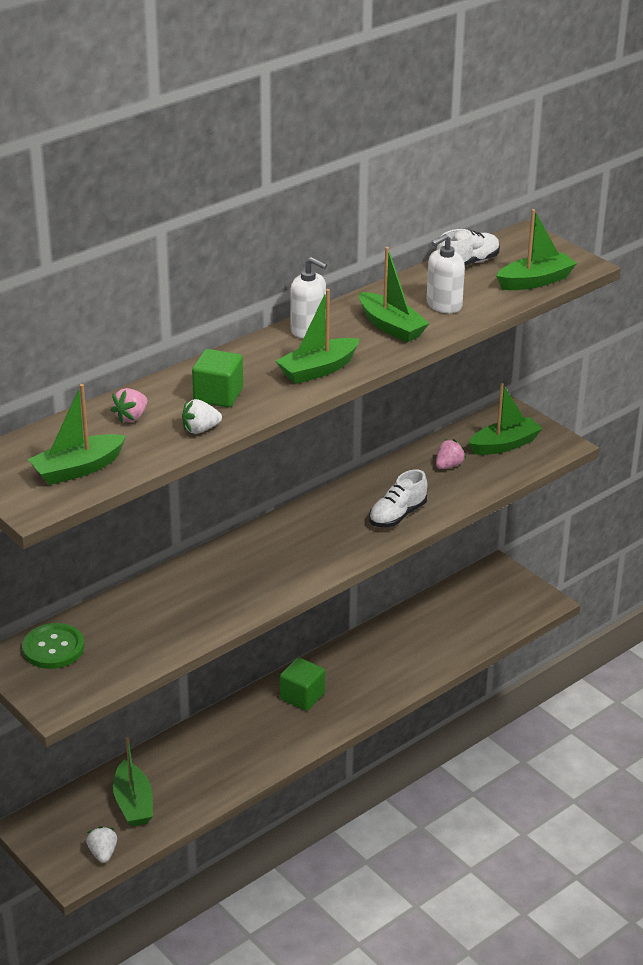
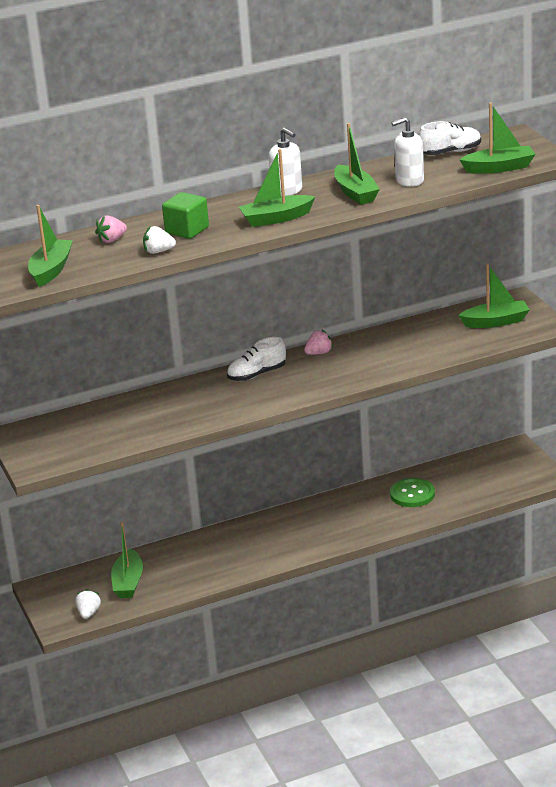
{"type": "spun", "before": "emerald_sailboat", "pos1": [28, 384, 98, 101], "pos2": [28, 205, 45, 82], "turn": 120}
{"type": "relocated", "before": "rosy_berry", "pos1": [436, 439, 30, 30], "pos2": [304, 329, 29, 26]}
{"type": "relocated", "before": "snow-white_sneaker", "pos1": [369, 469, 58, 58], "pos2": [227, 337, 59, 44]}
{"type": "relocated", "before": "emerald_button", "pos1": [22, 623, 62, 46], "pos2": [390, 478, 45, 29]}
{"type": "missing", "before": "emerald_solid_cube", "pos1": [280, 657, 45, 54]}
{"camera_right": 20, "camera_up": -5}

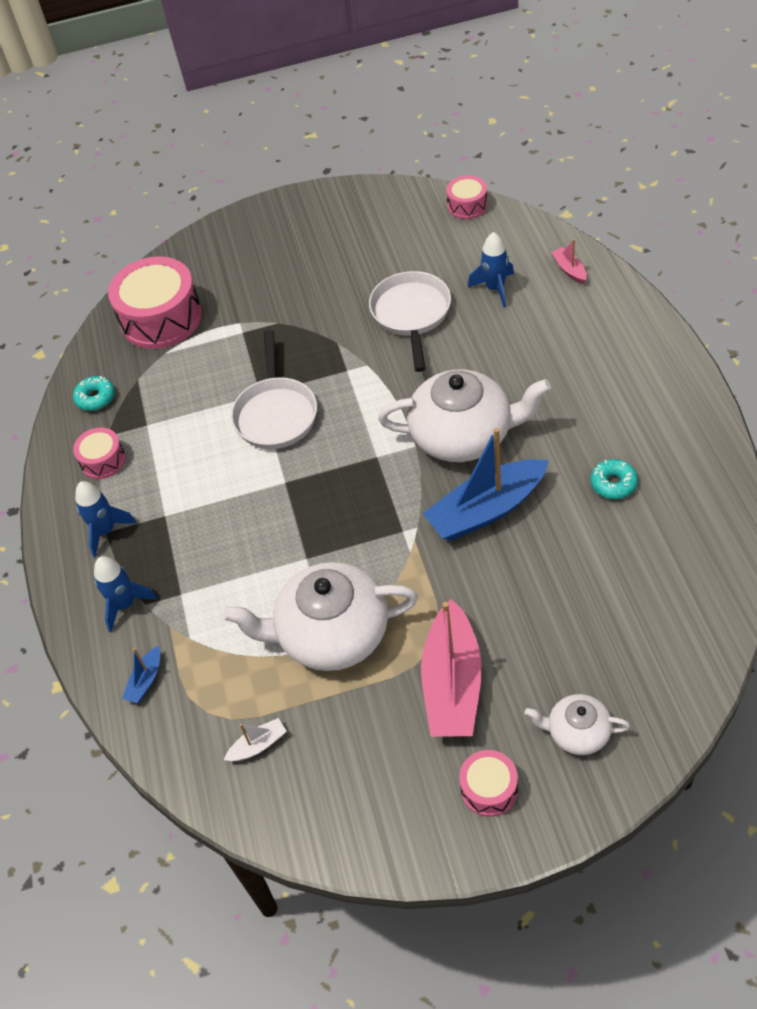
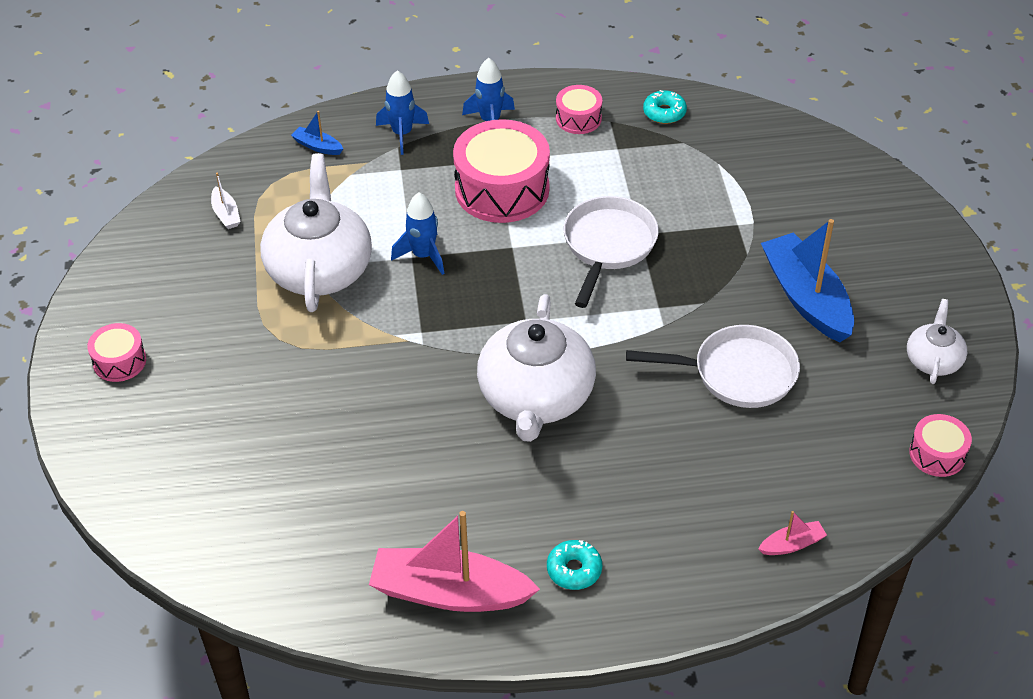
{"type": "relocated", "before": "royal_blue_spaceship", "pos1": [468, 232, 46, 76], "pos2": [391, 193, 53, 82]}
{"type": "relocated", "before": "rosy_drum", "pos1": [108, 256, 94, 93], "pos2": [453, 119, 97, 104]}
{"type": "spun", "before": "snow-white_frying_pan", "pos1": [231, 330, 86, 119], "pos2": [564, 196, 95, 112], "turn": 105}
{"type": "relocated", "before": "royal_blue_sailboat", "pos1": [423, 428, 126, 113], "pos2": [761, 219, 93, 123]}
{"type": "relocated", "before": "teal_doughnut", "pos1": [591, 459, 47, 40], "pos2": [547, 540, 55, 50]}
{"type": "relocated", "before": "rosy_sailboat", "pos1": [421, 599, 61, 138], "pos2": [369, 511, 171, 101]}
{"type": "relocated", "before": "snow-white_teapot", "pos1": [525, 694, 105, 61], "pos2": [907, 299, 60, 85]}
{"camera_right": 90, "camera_up": -5}

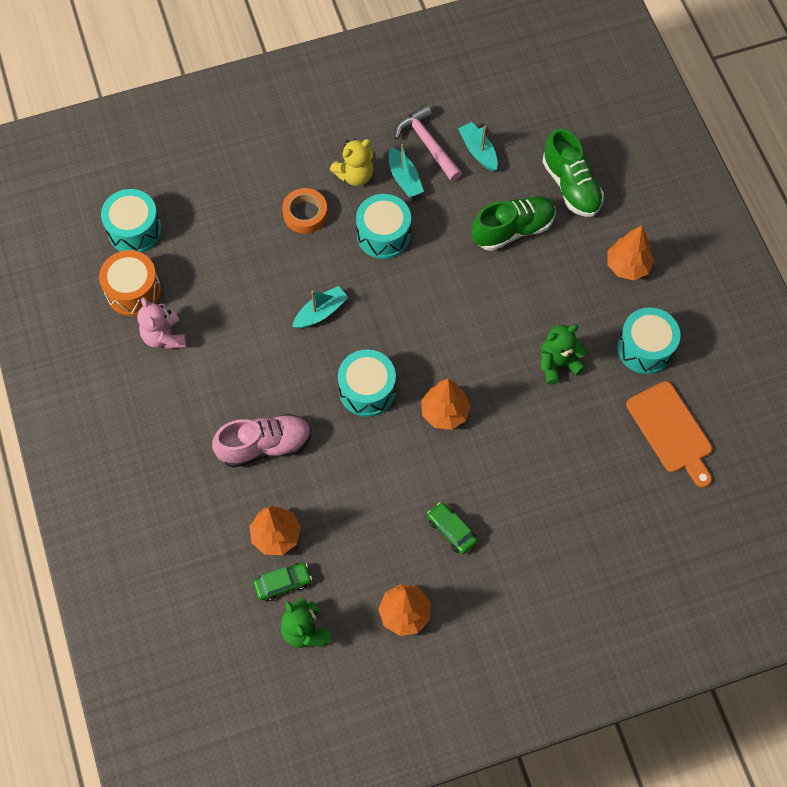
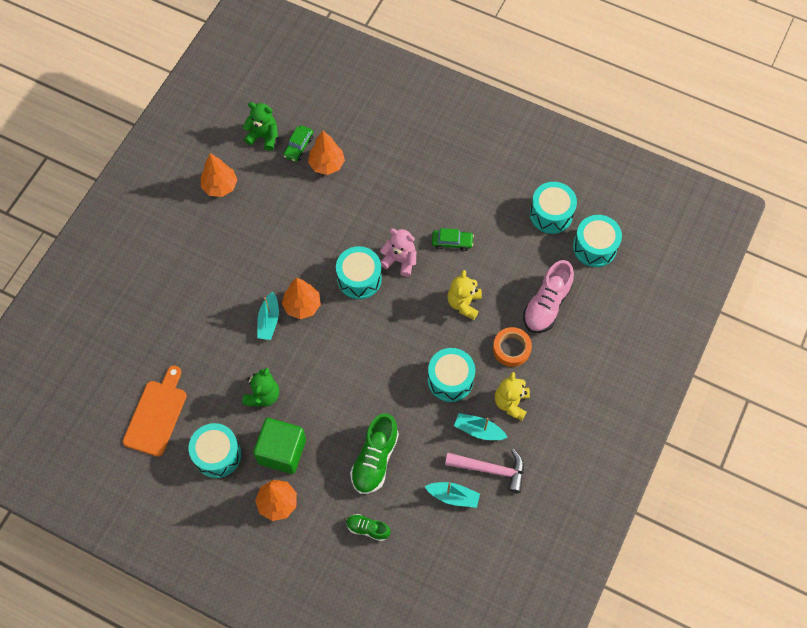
{"type": "size", "before": "emerald_sneaker", "pos1": [542, 129, 62, 88], "pos2": [346, 514, 45, 27], "scale": 0.56}
{"type": "colour", "before": "orange_drum", "after": "teal_drum", "pos1": [99, 250, 62, 66], "pos2": [530, 182, 47, 52]}
{"type": "relocated", "before": "teal_sailboat", "pos1": [292, 286, 57, 42], "pos2": [257, 292, 22, 48]}
{"type": "relocated", "before": "rosy_teddy", "pos1": [137, 297, 49, 52], "pos2": [380, 229, 36, 48]}
{"type": "spun", "before": "orange_bread_board", "pos1": [626, 381, 86, 107], "pos2": [123, 365, 64, 91], "turn": 90}
{"type": "relocated", "before": "rosy_sneaker", "pos1": [212, 414, 100, 54], "pos2": [523, 260, 51, 73]}
{"type": "relocated", "before": "emerald_car", "pos1": [427, 502, 50, 52], "pos2": [432, 228, 42, 23]}
{"type": "appeared", "after": "yellow_teddy", "pos2": [447, 270, 35, 50]}
{"type": "appeared", "after": "emerald_solid_cube", "pos2": [253, 418, 53, 56]}
{"camera_right": 135, "camera_up": 0}

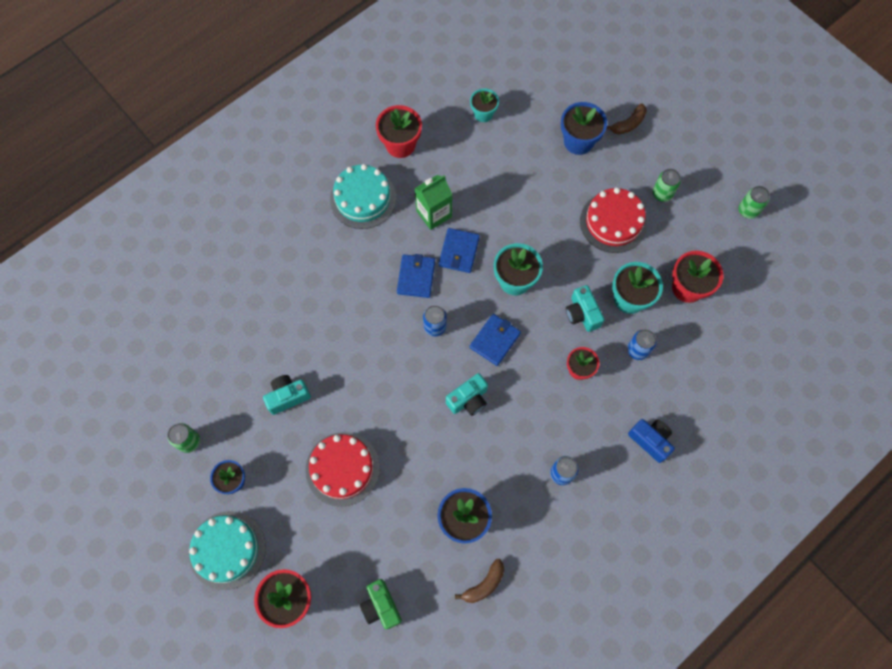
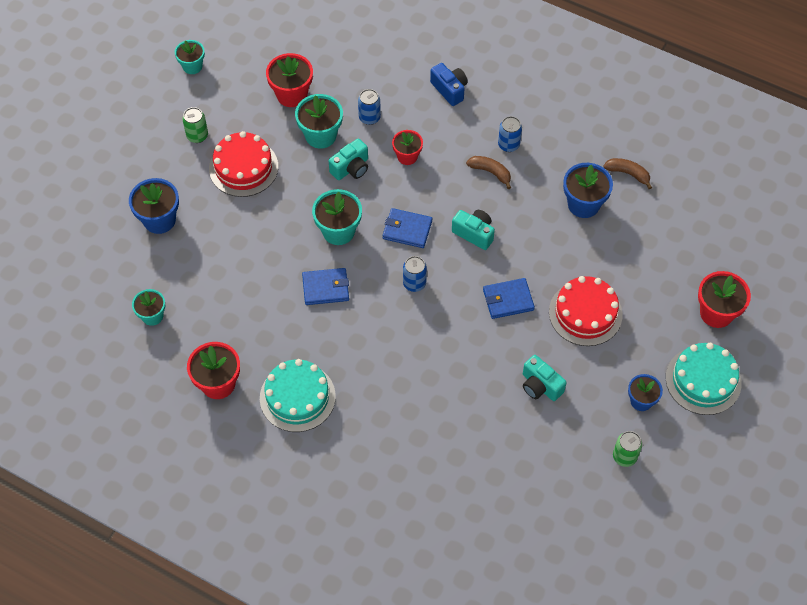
{"type": "relocated", "before": "brown_banana_fruit", "pos1": [606, 104, 41, 30], "pos2": [466, 156, 45, 33]}
{"type": "missing", "before": "emerald_carton", "pos1": [414, 175, 38, 55]}
{"type": "exchanged", "before": "emerald_soda_can", "after": "teal_flower_pot", "pos1": [739, 186, 31, 33], "pos2": [175, 40, 30, 34]}
{"type": "relocated", "before": "royal_blue_wallet", "pos1": [397, 254, 38, 44], "pos2": [483, 278, 52, 41]}
{"type": "spun", "before": "royal_blue_compact_camera", "pos1": [628, 419, 47, 44], "pos2": [430, 63, 38, 43], "turn": 120}
{"type": "missing", "before": "emerald_compact_camera", "pos1": [360, 579, 42, 50]}
{"camera_right": -110, "camera_up": -10}

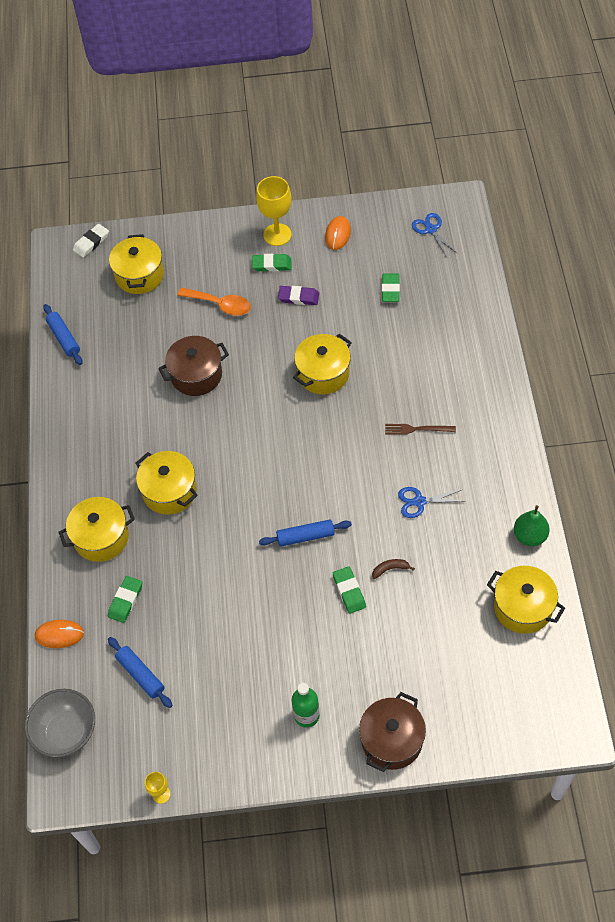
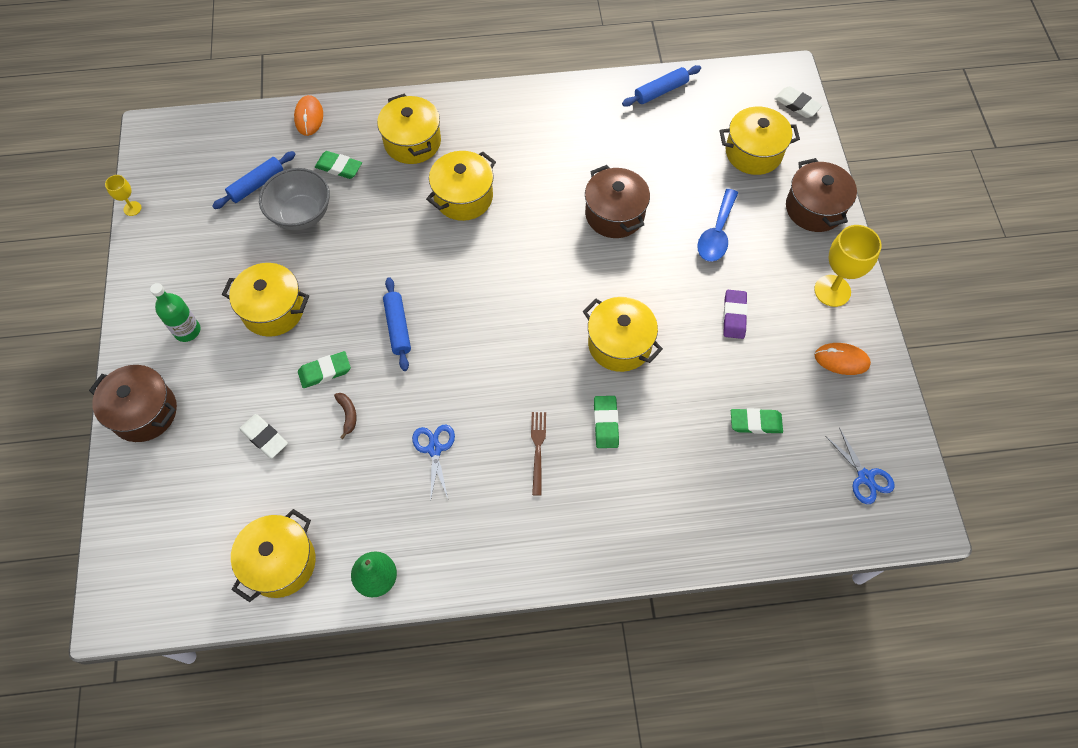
{"type": "spun", "before": "royal_blue_pair_of_scissors", "pos1": [412, 213, 46, 45], "pos2": [826, 428, 68, 76], "turn": 90}
{"type": "relocated", "before": "emerald_pencil_eraser", "pos1": [252, 254, 39, 18], "pos2": [594, 396, 25, 52]}
{"type": "colour", "before": "orange_spoon", "after": "royal_blue_spoon", "pos1": [177, 288, 74, 28], "pos2": [697, 189, 41, 73]}
{"type": "relocated", "before": "gray_deep_dish", "pos1": [25, 689, 70, 68], "pos2": [259, 168, 71, 63]}
{"type": "appeared", "after": "brown_cooking_pot", "pos2": [786, 158, 71, 74]}
{"type": "appeared", "after": "yellow_cooking_pot", "pos2": [222, 263, 87, 74]}
{"type": "appeared", "after": "snow-white_pencil_eraser", "pos2": [239, 414, 49, 45]}
{"camera_right": 85, "camera_up": 5}

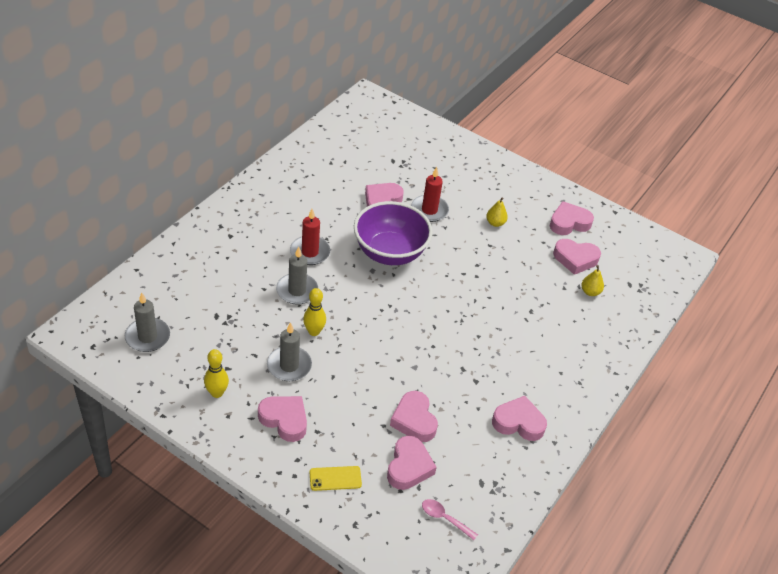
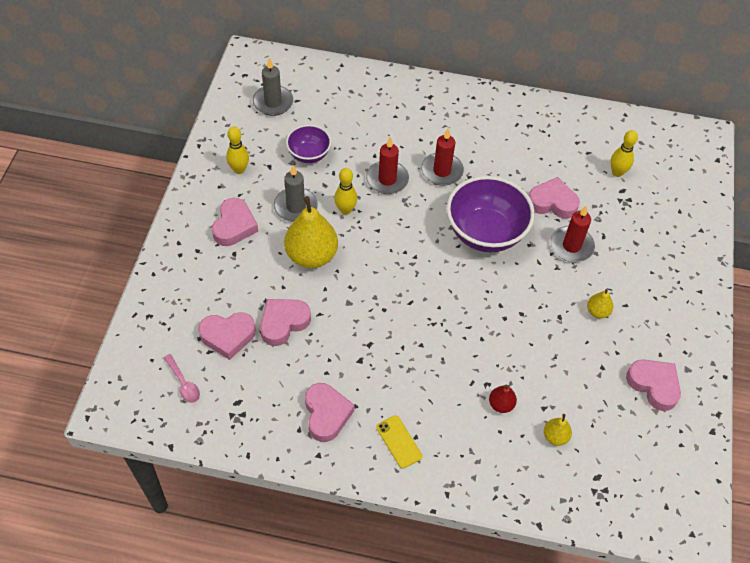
{"type": "missing", "before": "rosy_heart_shape", "pos1": [553, 239, 48, 36]}
{"type": "colour", "before": "gray_wax_candle", "after": "crimson_wax_candle", "pos1": [276, 247, 42, 58], "pos2": [366, 137, 43, 57]}
{"type": "relocated", "before": "yellow_phone", "pos1": [310, 466, 52, 25], "pos2": [376, 415, 46, 54]}
{"type": "spun", "before": "rosy_spoon", "pos1": [422, 499, 56, 41], "pos2": [164, 354, 36, 49], "turn": 135}
{"type": "appeared", "after": "royal_purple_deep_dish", "pos2": [286, 125, 45, 38]}
{"type": "appeared", "after": "yellow_skittle", "pos2": [610, 130, 28, 47]}
{"type": "appeared", "after": "yellow_pear", "pos2": [284, 196, 54, 72]}
{"type": "appeared", "after": "crimson_pear", "pos2": [489, 385, 28, 28]}
{"camera_right": 70, "camera_up": 10}

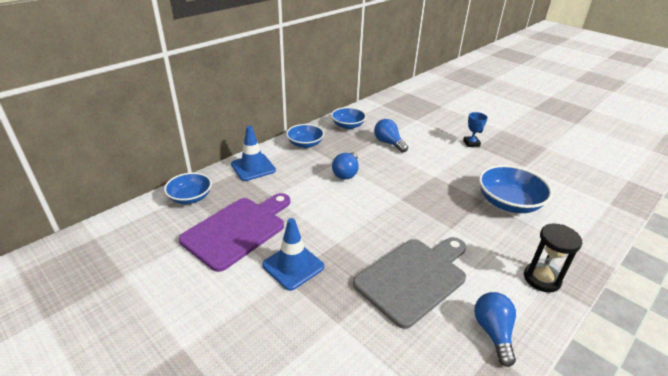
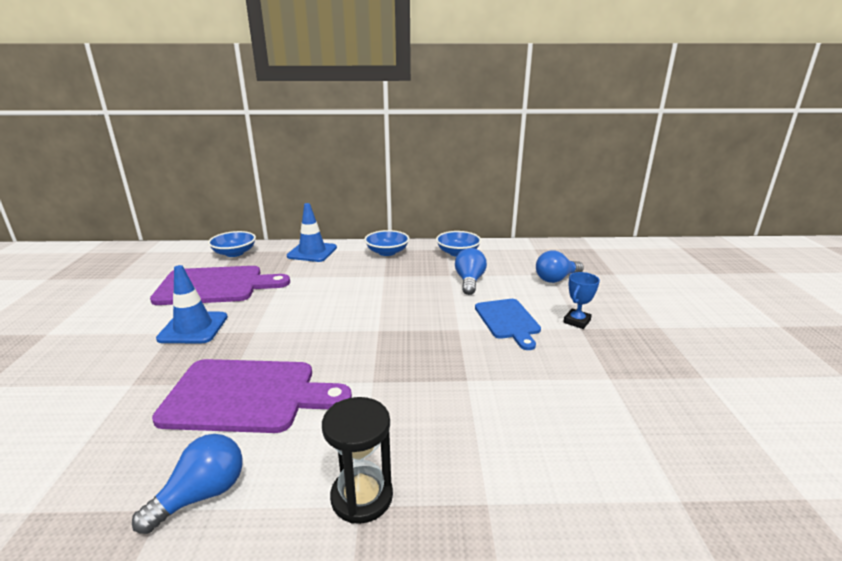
{"type": "relocated", "before": "royal_blue_light_bulb", "pos1": [332, 152, 27, 27], "pos2": [536, 251, 48, 32]}
{"type": "missing", "before": "royal_blue_deep_dish", "pos1": [479, 165, 74, 48]}
{"type": "colour", "before": "gray_bread_board", "after": "royal_purple_bread_board", "pos1": [353, 237, 113, 92], "pos2": [152, 359, 200, 74]}
{"type": "appeared", "after": "royal_blue_bread_board", "pos2": [475, 299, 66, 51]}
{"camera_right": 45, "camera_up": -10}

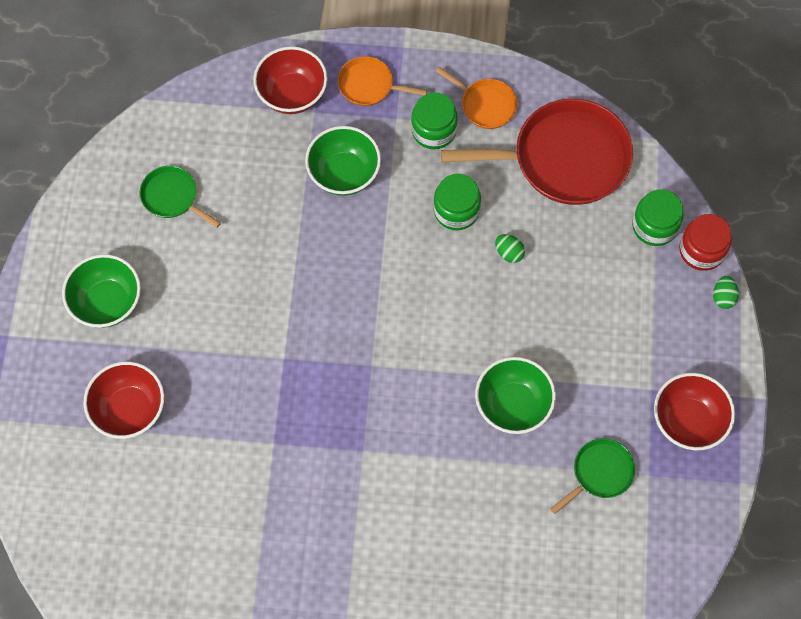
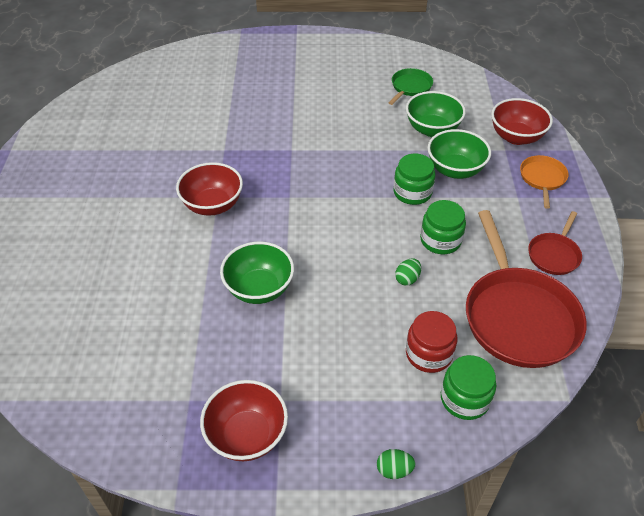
{"type": "colour", "before": "orange_frying_pan", "after": "crimson_frying_pan", "pos1": [435, 67, 82, 62], "pos2": [528, 211, 54, 64]}
{"type": "relocated", "before": "emerald_preserve_jar", "pos1": [411, 93, 47, 56], "pos2": [394, 153, 41, 52]}
{"type": "relocated", "before": "crimson_preserve_jar", "pos1": [679, 214, 53, 57], "pos2": [406, 311, 52, 62]}
{"type": "relocated", "before": "emerald_deep_dish", "pos1": [62, 254, 79, 74], "pos2": [406, 91, 60, 46]}
{"type": "relocated", "before": "crimson_deep_dish", "pos1": [83, 361, 81, 78], "pos2": [176, 162, 67, 54]}
{"type": "missing", "before": "emerald_frying_pan", "pos1": [550, 438, 85, 76]}
{"camera_right": 85, "camera_up": -20}

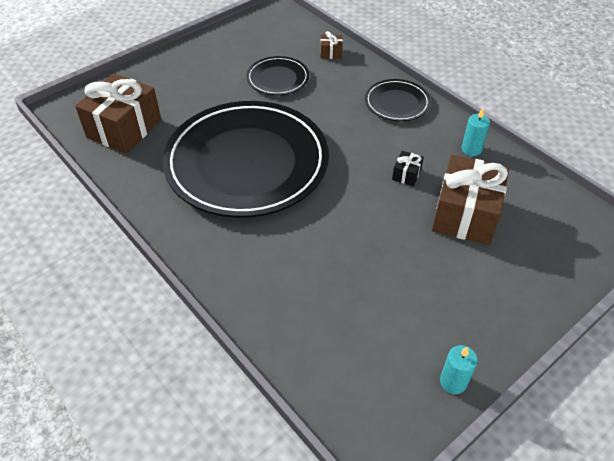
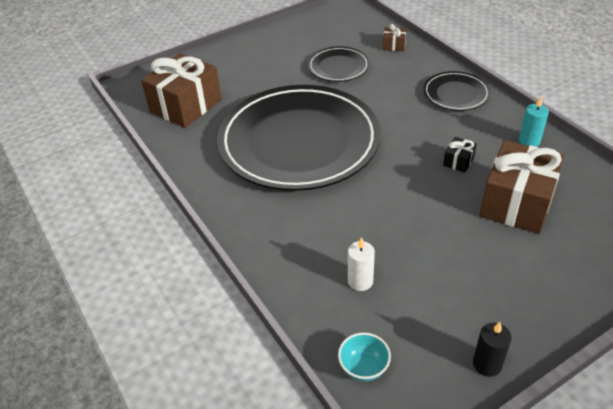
{"type": "colour", "before": "teal_wax_candle", "after": "ebony_wax_candle", "pos1": [440, 345, 38, 49], "pos2": [473, 322, 38, 55]}
{"type": "appeared", "after": "snow-white_wax_candle", "pos2": [348, 237, 27, 54]}
{"type": "appeared", "after": "teal_deep_dish", "pos2": [338, 333, 53, 48]}
{"camera_right": 10, "camera_up": -5}

